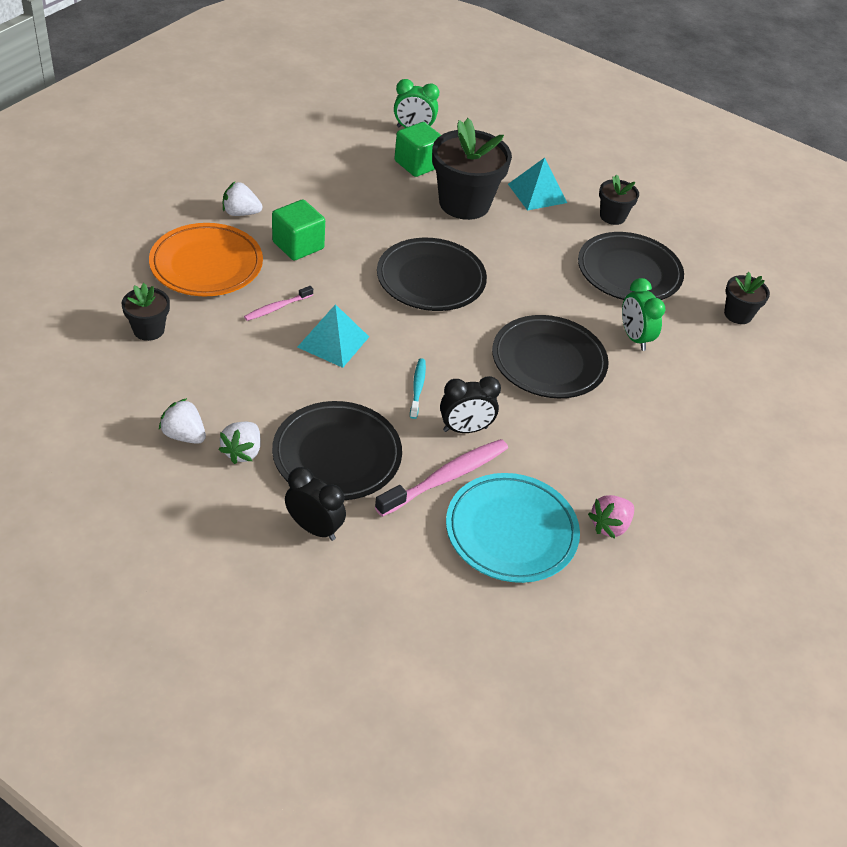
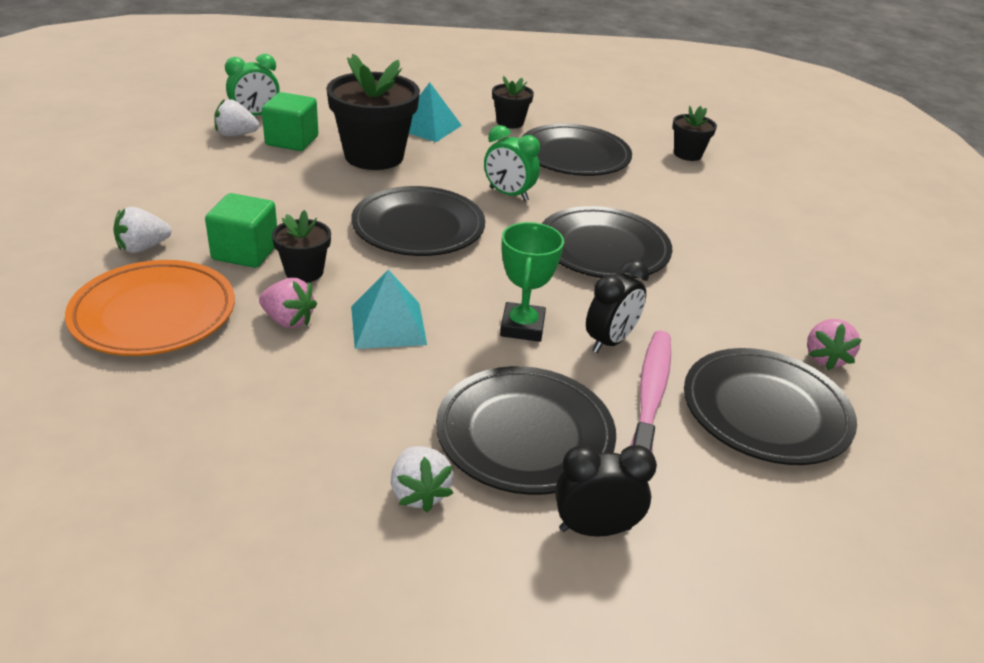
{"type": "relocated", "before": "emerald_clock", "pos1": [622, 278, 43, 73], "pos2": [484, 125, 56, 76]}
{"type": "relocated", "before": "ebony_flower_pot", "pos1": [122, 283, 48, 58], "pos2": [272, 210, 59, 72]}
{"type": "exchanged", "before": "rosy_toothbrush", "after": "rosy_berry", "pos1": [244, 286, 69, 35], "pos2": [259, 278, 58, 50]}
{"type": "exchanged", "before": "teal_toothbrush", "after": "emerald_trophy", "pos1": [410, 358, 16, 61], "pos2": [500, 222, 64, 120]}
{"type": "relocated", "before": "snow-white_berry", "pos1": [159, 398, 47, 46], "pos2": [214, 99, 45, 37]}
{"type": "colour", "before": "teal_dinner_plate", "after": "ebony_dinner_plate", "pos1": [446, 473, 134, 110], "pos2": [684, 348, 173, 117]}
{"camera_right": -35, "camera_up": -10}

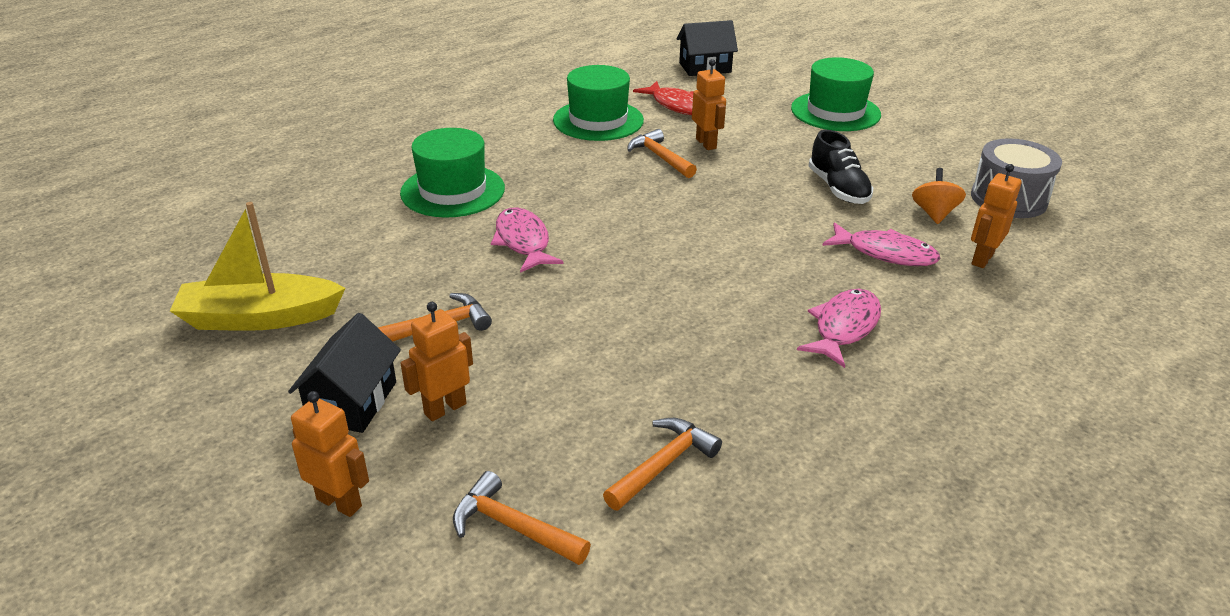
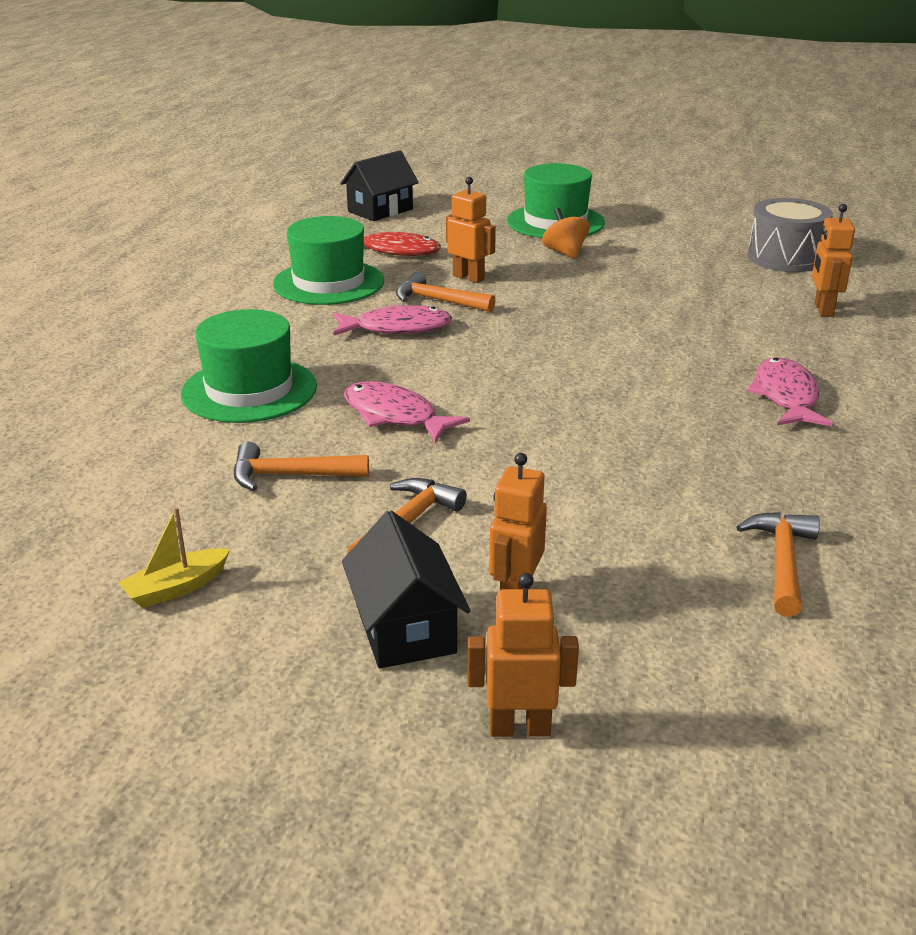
{"type": "missing", "before": "ebony_sneaker", "pos1": [809, 130, 64, 74]}
{"type": "relocated", "before": "orange_spinning_top", "pos1": [912, 168, 54, 56], "pos2": [542, 208, 48, 51]}
{"type": "size", "before": "yellow_sailboat", "pos1": [170, 202, 175, 129], "pos2": [118, 507, 112, 101], "scale": 0.5}
{"type": "relocated", "before": "rosy_toy_fish", "pos1": [822, 222, 119, 44], "pos2": [333, 305, 119, 31]}
{"type": "relocated", "before": "orange_carpenter's_hammer", "pos1": [453, 471, 138, 94], "pos2": [234, 441, 135, 50]}
{"camera_right": -30, "camera_up": -5}

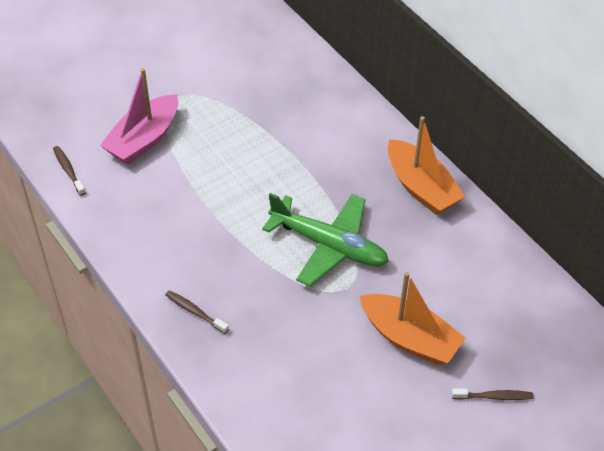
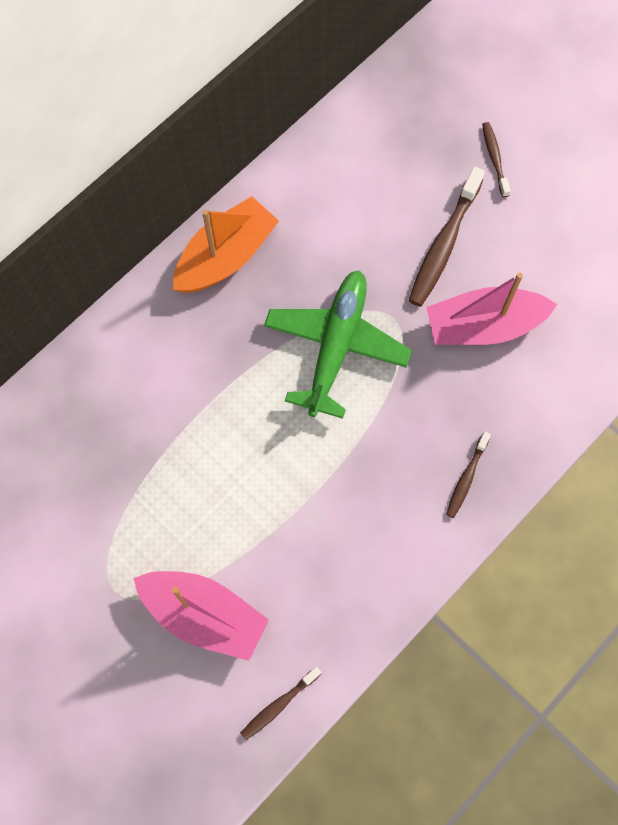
{"type": "exchanged", "before": "orange_sailboat", "after": "brown_toothbrush", "pos1": [360, 272, 106, 93], "pos2": [409, 167, 76, 140]}
{"type": "appeared", "after": "rosy_sailboat", "pos2": [426, 273, 131, 72]}
{"camera_right": -100, "camera_up": 20}

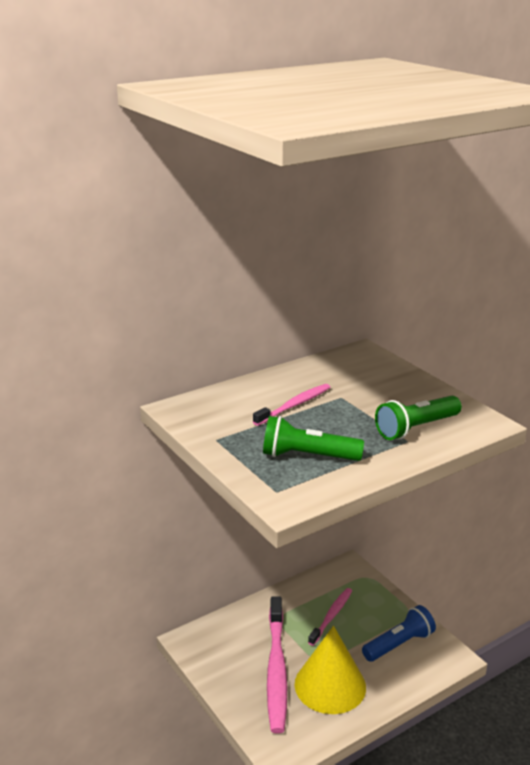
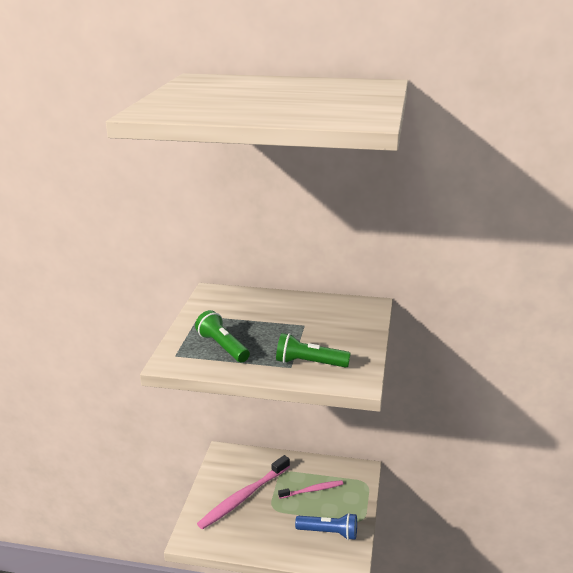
{"type": "missing", "before": "rosy_toothbrush", "pos1": [253, 384, 77, 42]}
{"type": "missing", "before": "yellow_cone_shape", "pos1": [295, 626, 71, 88]}
{"camera_right": 45, "camera_up": 0}

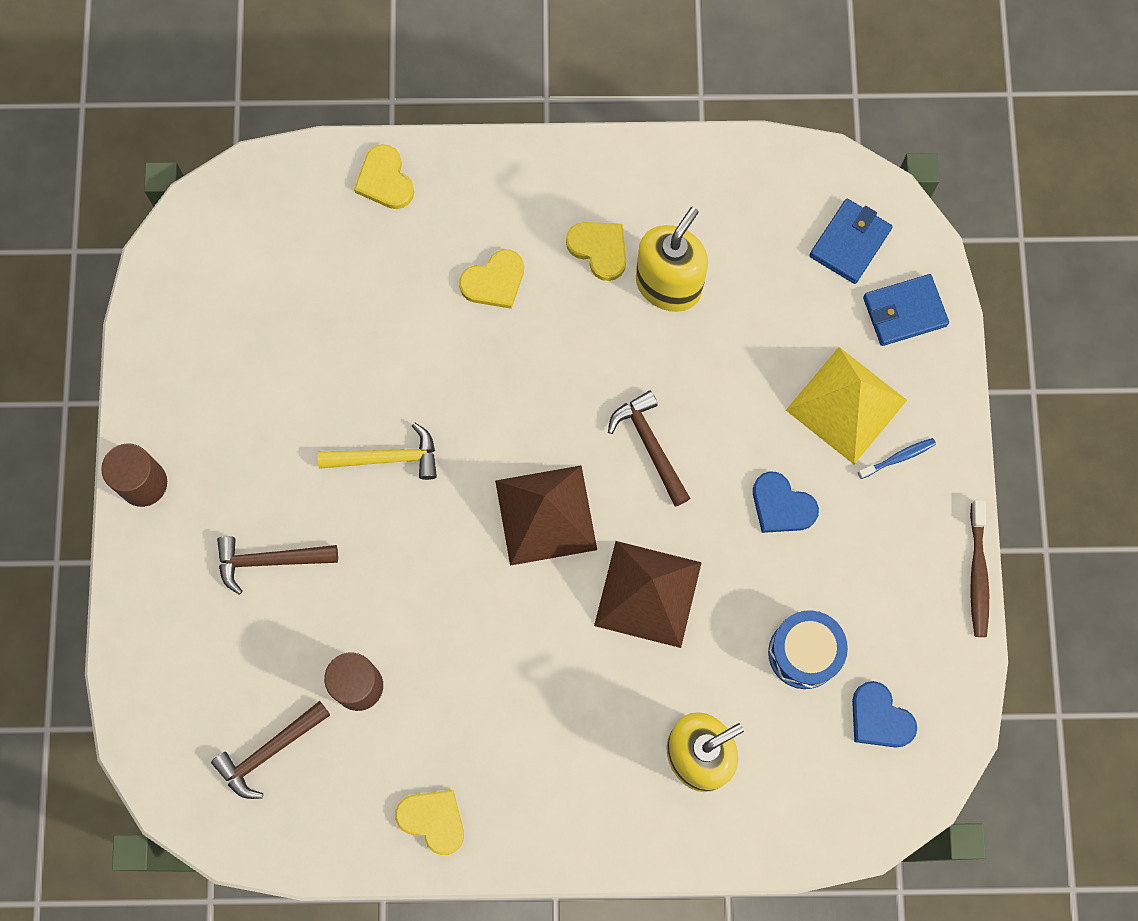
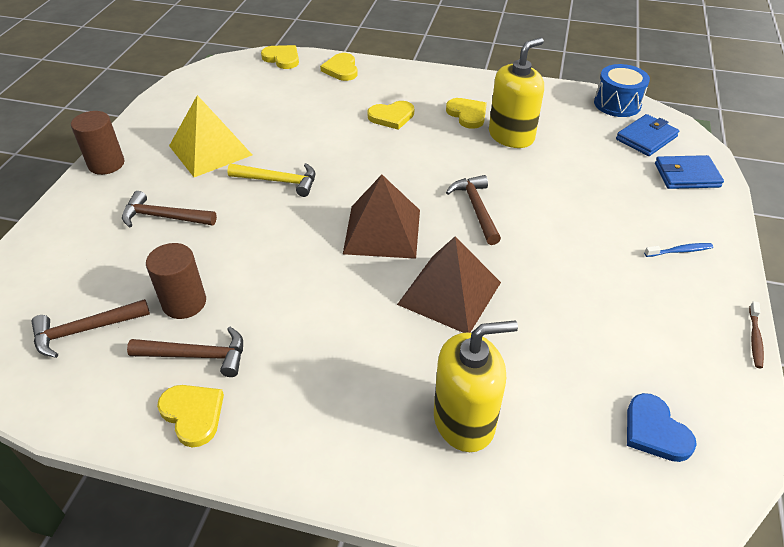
{"type": "relocated", "before": "yellow_pyramid", "pos1": [786, 347, 121, 117], "pos2": [169, 95, 83, 82]}
{"type": "missing", "before": "royal_blue_heart_shape", "pos1": [753, 472, 66, 61]}
{"type": "size", "before": "brown_toothbrush", "pos1": [970, 500, 19, 137], "pos2": [749, 301, 15, 67], "scale": 0.63}
{"type": "relocated", "before": "royal_blue_drum", "pos1": [768, 610, 80, 79], "pos2": [594, 64, 56, 53]}
{"type": "appeared", "after": "yellow_heart_shape", "pos2": [261, 45, 38, 24]}
{"type": "appeared", "after": "brown_carpenter's_hammer", "pos2": [127, 327, 116, 50]}
{"camera_right": 15, "camera_up": -30}

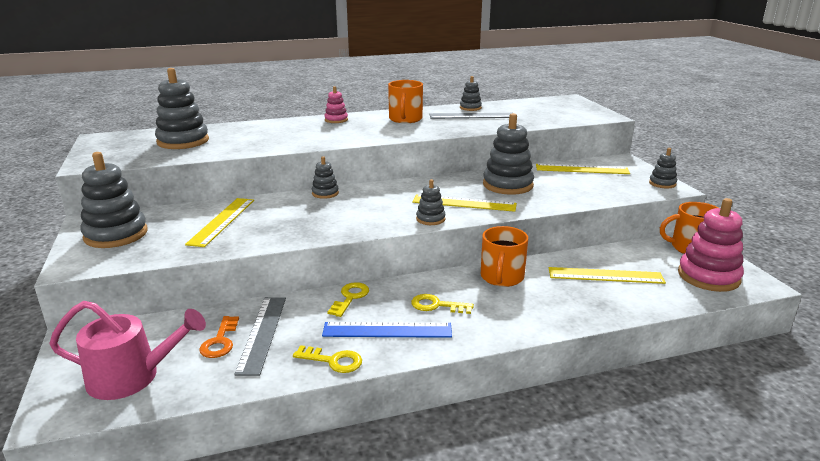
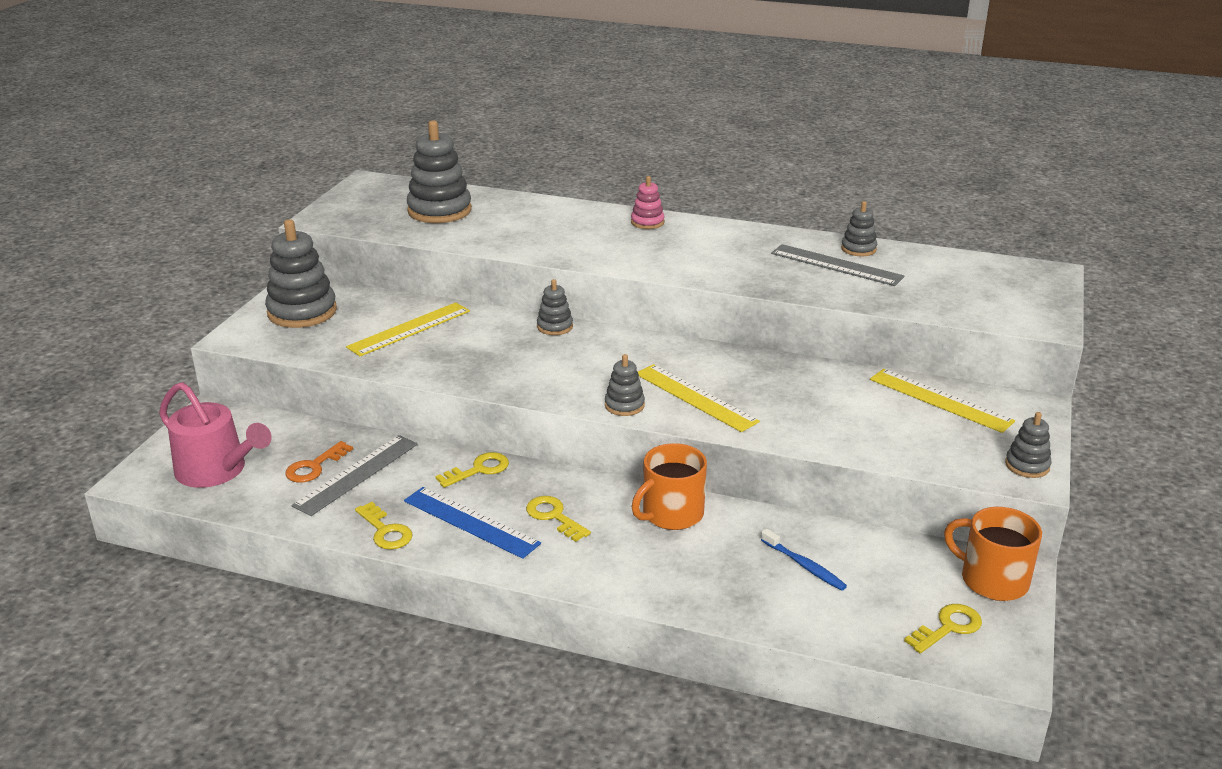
{"type": "missing", "before": "orange_tea_mug", "pos1": [388, 80, 35, 43]}
{"type": "missing", "before": "gray_ring_stacker", "pos1": [483, 113, 51, 82]}
{"type": "exchanged", "before": "rosy_ring_stacker", "after": "yellow_door_key", "pos1": [678, 198, 66, 94], "pos2": [904, 604, 78, 49]}
{"type": "exchanged", "before": "yellow_measuring_stick", "after": "royal_blue_toothbrush", "pos1": [549, 267, 117, 17], "pos2": [761, 529, 86, 62]}
{"camera_right": 35, "camera_up": 5}

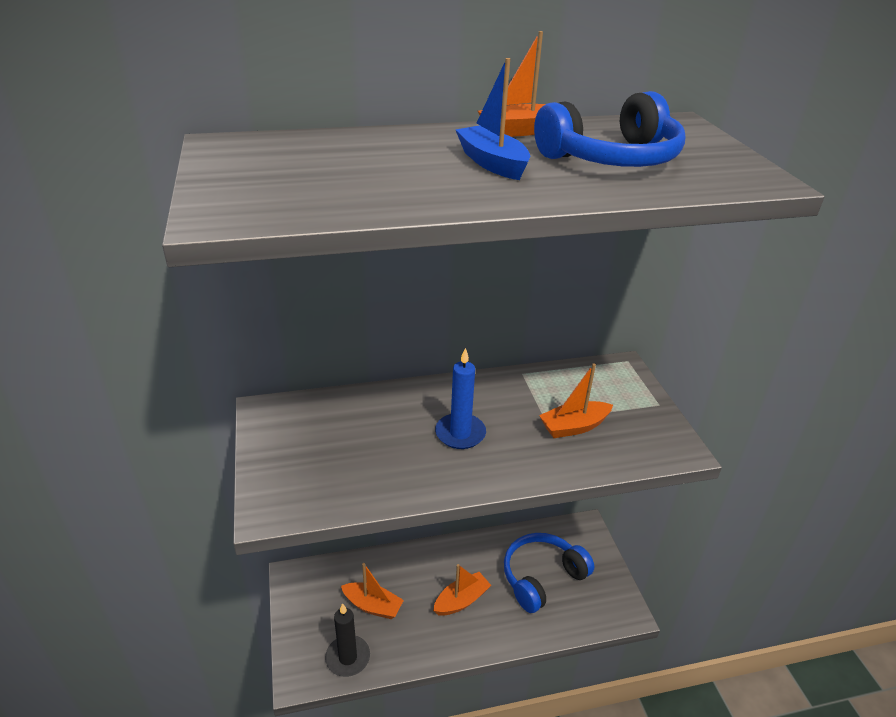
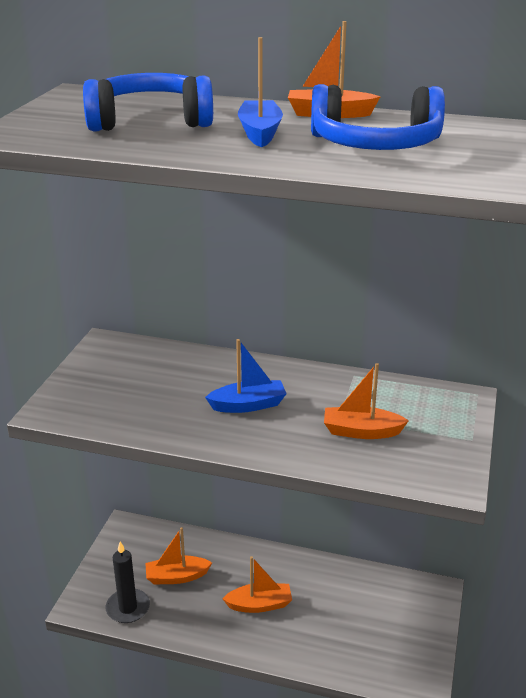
{"type": "exchanged", "before": "royal_blue_wax_candle", "after": "royal_blue_sailboat", "pos1": [435, 348, 51, 101], "pos2": [205, 339, 82, 74]}
{"type": "relocated", "before": "royal_blue_headphones", "pos1": [504, 533, 90, 80], "pos2": [83, 73, 130, 59]}
{"type": "spun", "before": "orange_sailboat", "pos1": [341, 563, 63, 56], "pos2": [145, 527, 67, 57], "turn": 120}
{"camera_right": 30, "camera_up": -5}

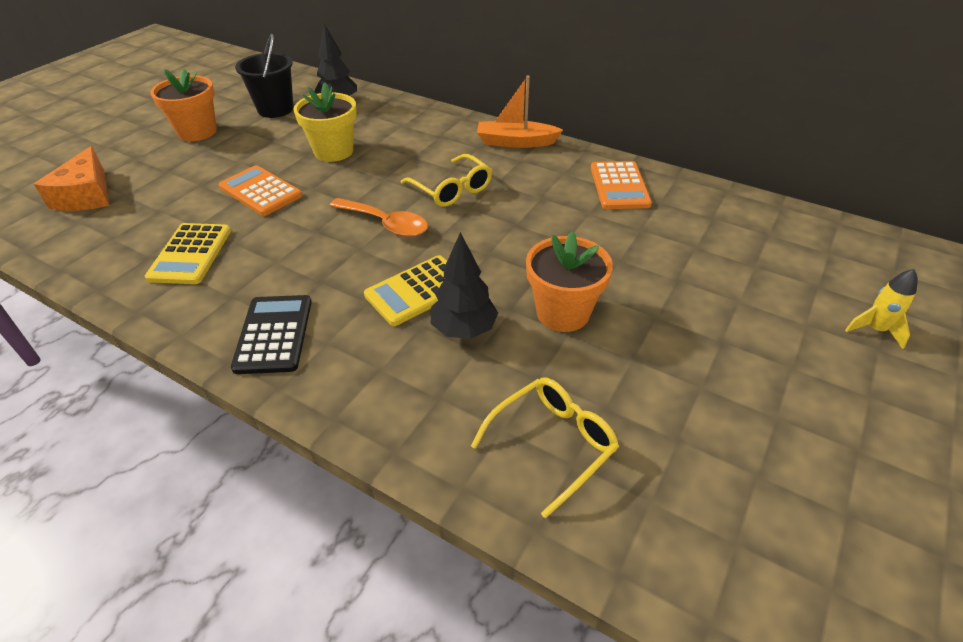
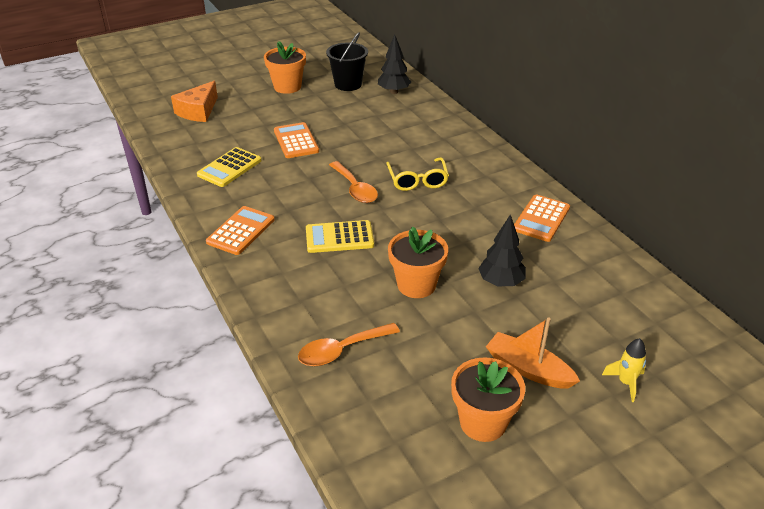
{"type": "relocated", "before": "orange_sailboat", "pos1": [477, 75, 86, 73], "pos2": [486, 318, 94, 71]}
{"type": "missing", "before": "yellow_flower_pot", "pos1": [293, 83, 64, 79]}
{"type": "relocated", "before": "ebony_fir_tree", "pos1": [431, 232, 67, 107], "pos2": [478, 215, 48, 71]}
{"type": "colour", "before": "ebony_calculator", "after": "orange_calculator", "pos1": [231, 295, 81, 79], "pos2": [206, 206, 69, 49]}
{"type": "exchanged", "before": "yellow_spectacles", "after": "orange_spoon", "pos1": [471, 378, 148, 141], "pos2": [298, 323, 102, 43]}
{"type": "appeared", "after": "orange_flower_pot", "pos2": [451, 357, 74, 85]}
{"camera_right": 30, "camera_up": -5}

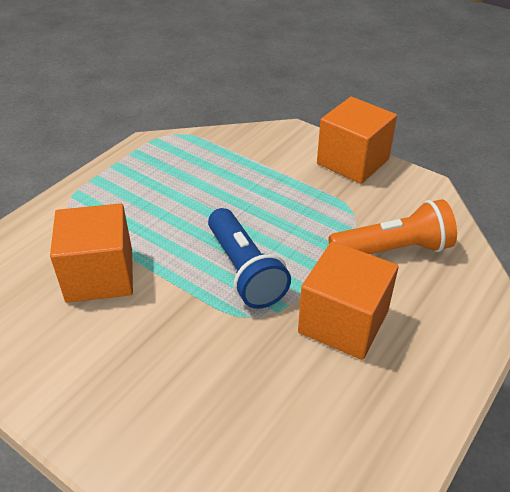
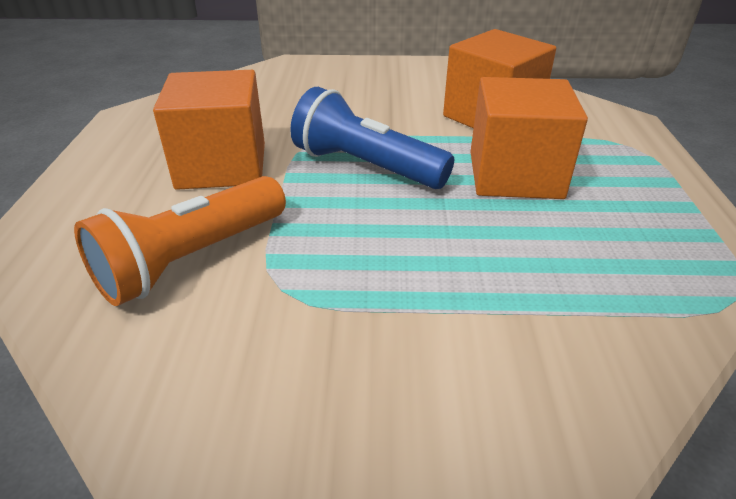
{"type": "relocated", "before": "orange_solid_cube", "pos1": [317, 97, 80, 87], "pos2": [470, 77, 118, 122]}
{"camera_right": 145, "camera_up": -5}

